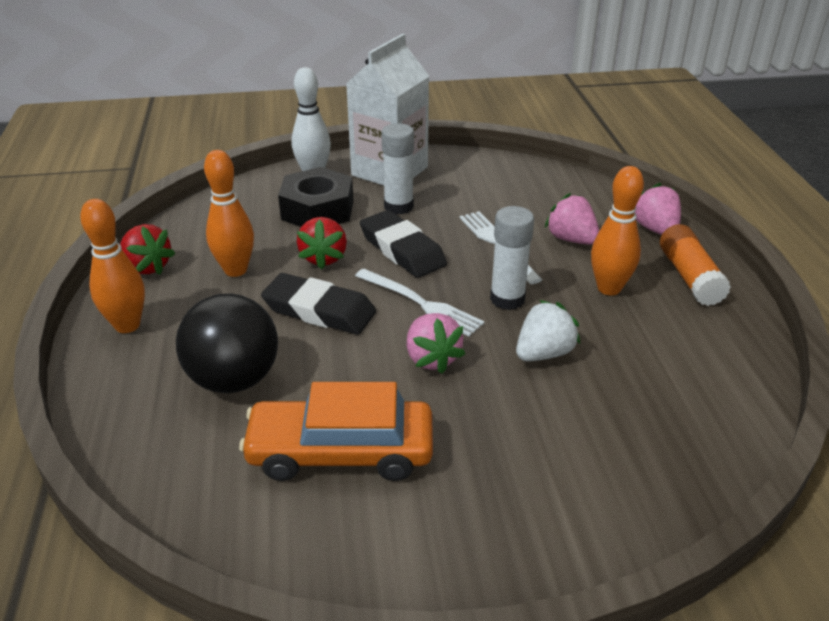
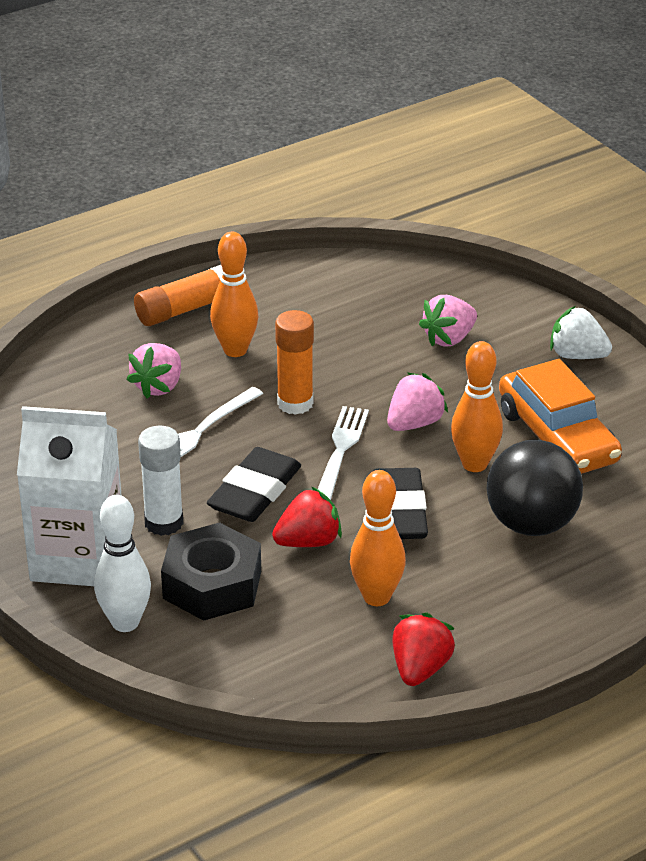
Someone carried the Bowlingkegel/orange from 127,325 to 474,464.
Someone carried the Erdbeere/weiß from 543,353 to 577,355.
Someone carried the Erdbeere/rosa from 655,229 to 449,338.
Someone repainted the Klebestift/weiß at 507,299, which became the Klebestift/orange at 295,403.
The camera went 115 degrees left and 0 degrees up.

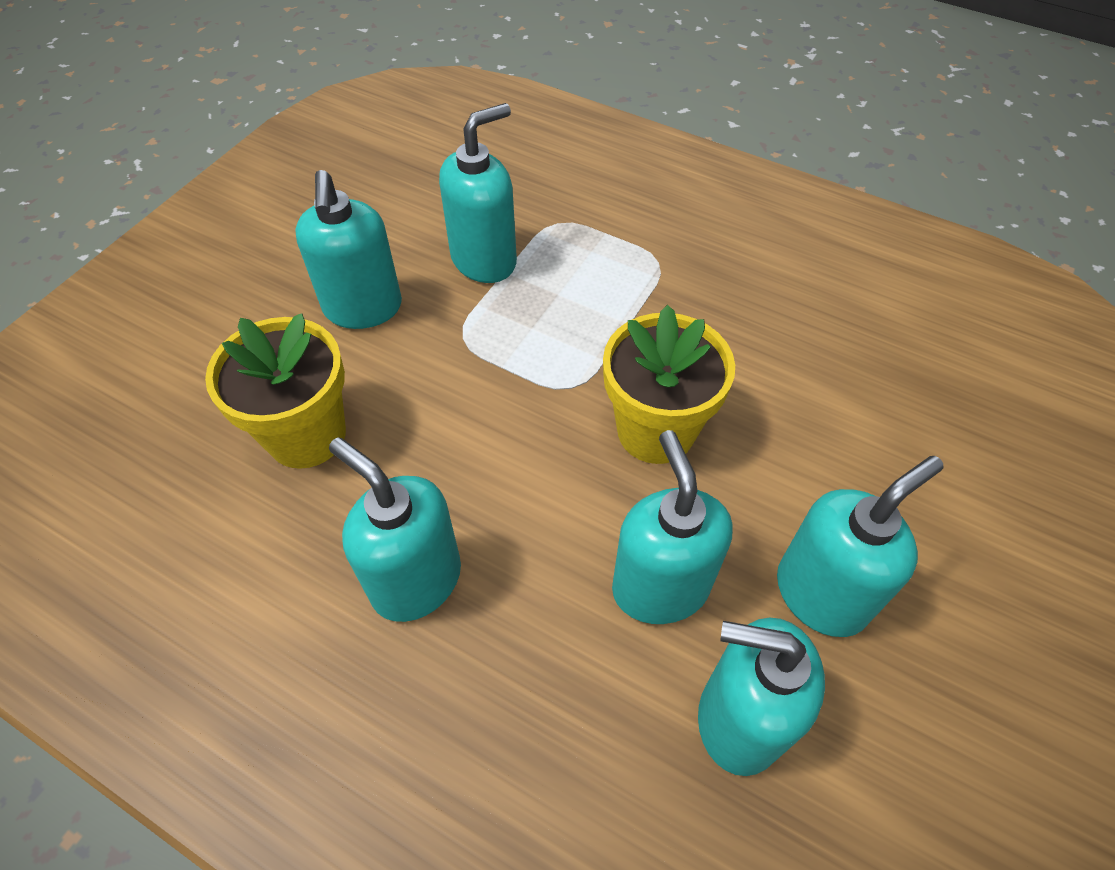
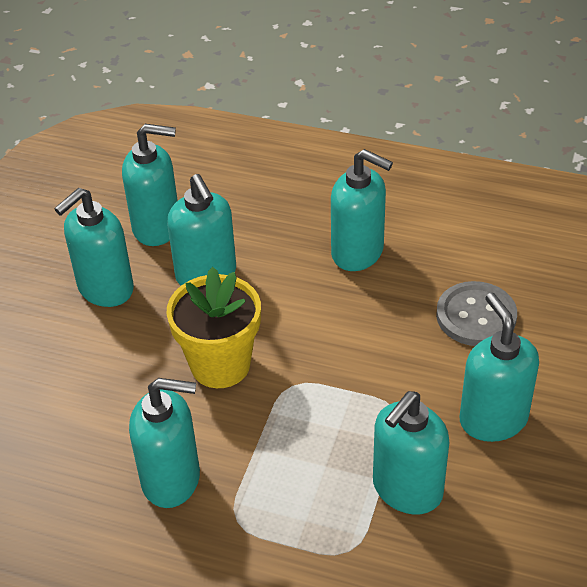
Someone put down the Seifenspender/türkis at 172,479.
Someone swapped the Blumentopf/gelb at 306,435 for the Knopf/grau at 476,316.
The camera went 170 degrees right and 10 degrees down.

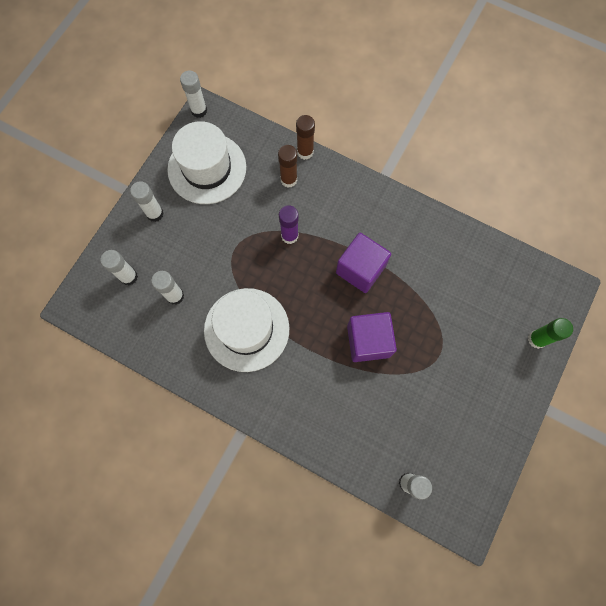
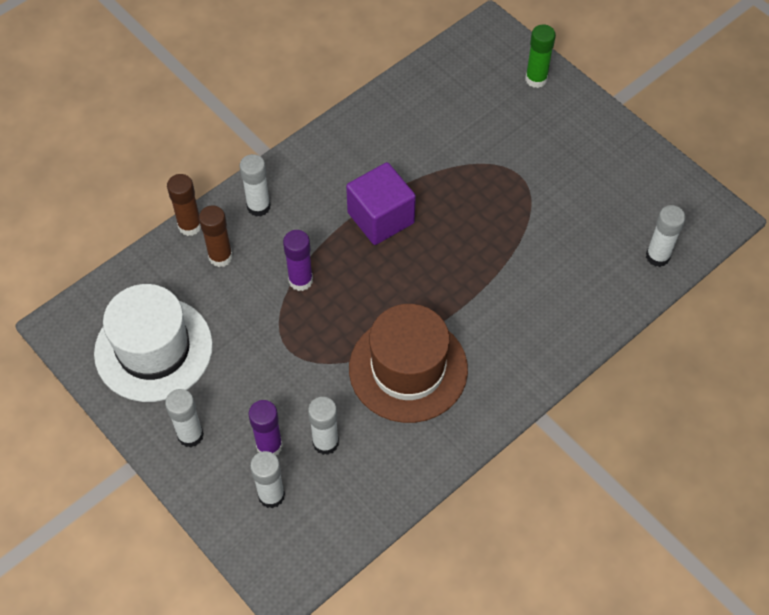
Someone took away the Kubus/lila at 368,341.
Someone put down the Klebestift/lila at 269,446.
Someone carried the Klebestift/weiß from 199,110 to 258,207.
Someone repainted the Hut/weiß at 246,329, which became the Hut/braun at 408,369.
The camera went 70 degrees left and 15 degrees down.

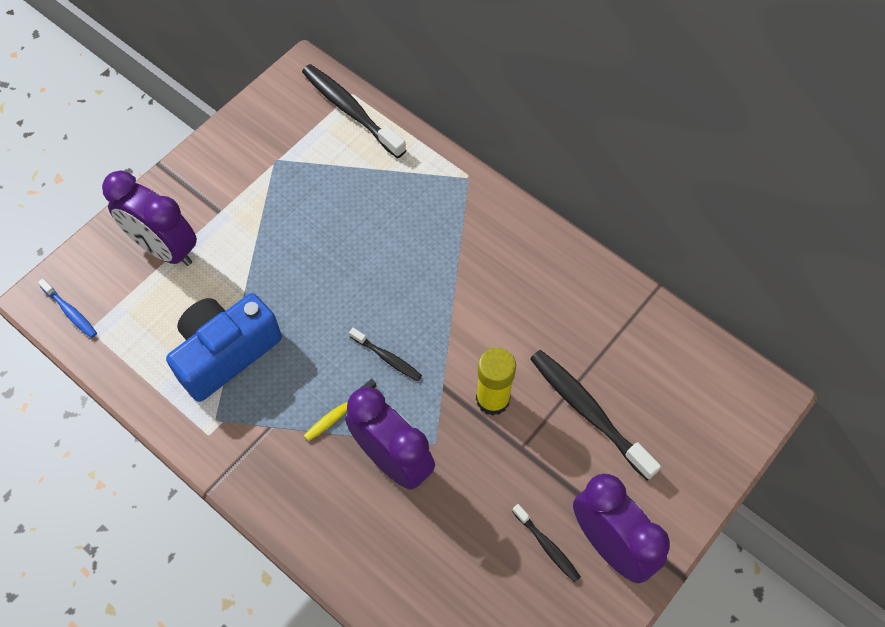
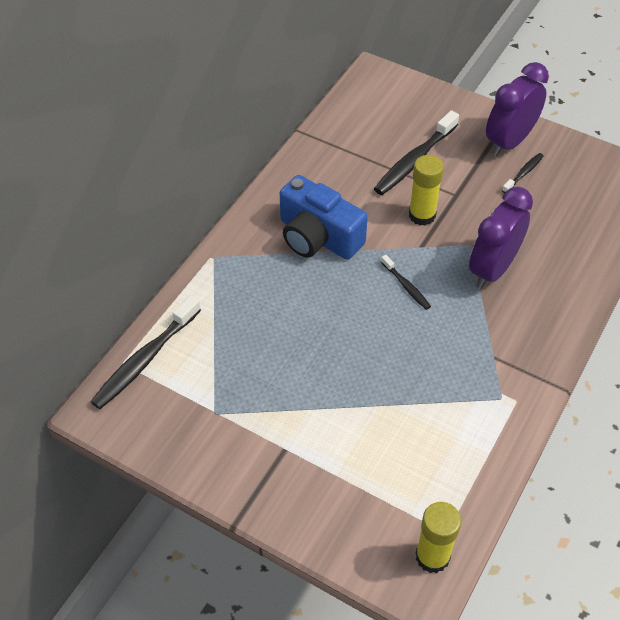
Someone took away the Wecker/lila at 164,249.
Someone took away the Zahnbürste/gelb at 338,413.
Someone carried the Kamera/blau from 225,353 to 318,237.
Someone swapped the Zahnbürste/blau at 70,312 for the Klebestift/gelb at 432,556.
Someone rotated the Zahnbürste/schwarz at 387,358 by 120 degrees clockwise.
The camera went 100 degrees left and 10 degrees down.

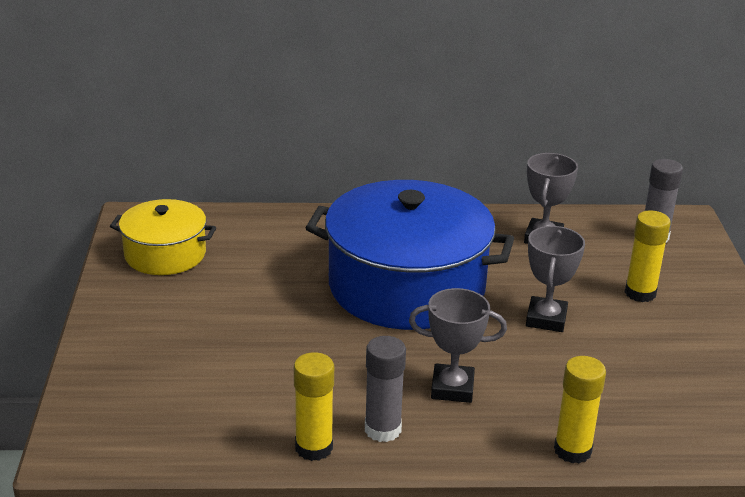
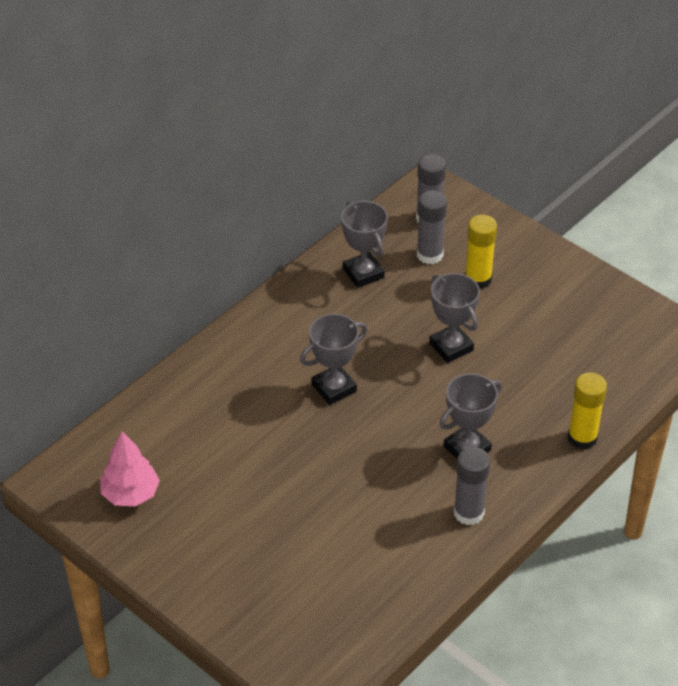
Someone took away the Klebestift/gelb at 314,448.
Someone put down the Klebestift/grau at 429,255.
Someone swapped the Kochtopf/gelb at 165,254 for the Baum/rosa at 130,494.
Someone swapped the Kochtopf/blau at 406,286 for the Pokal/grau at 334,388.
The camera went 45 degrees left and 15 degrees up.

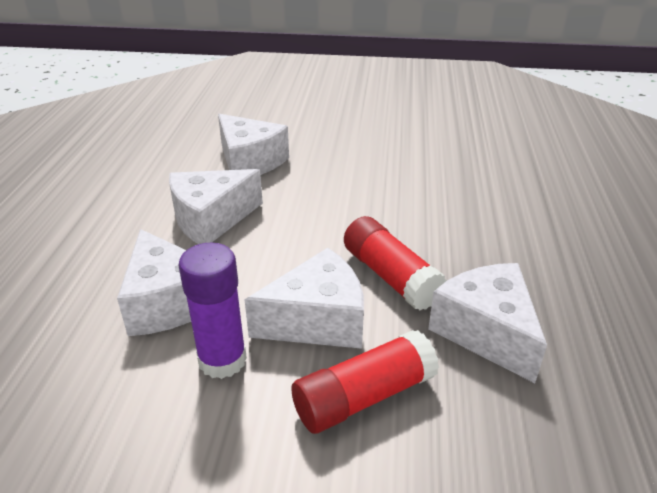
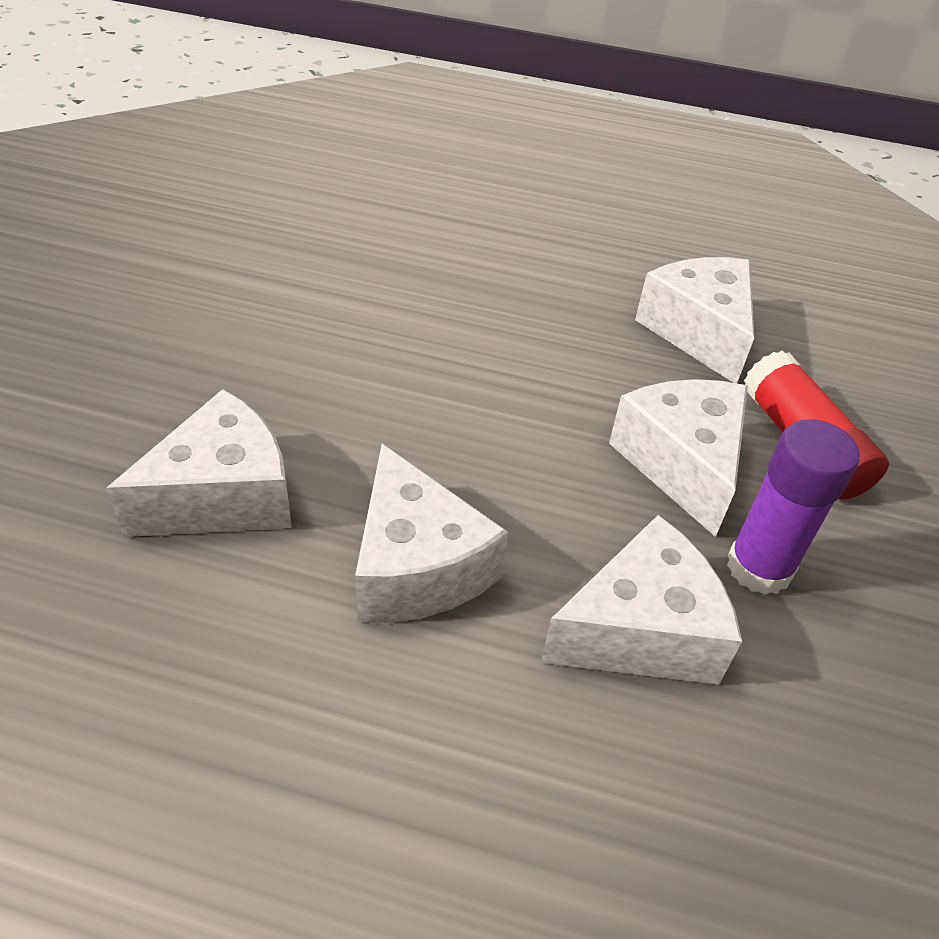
Someone took away the Klebestift/rot at 390,276.
Someone rotated the Käse/weiß at 486,332 by 90 degrees clockwise.
The camera went 85 degrees left and 10 degrees up.

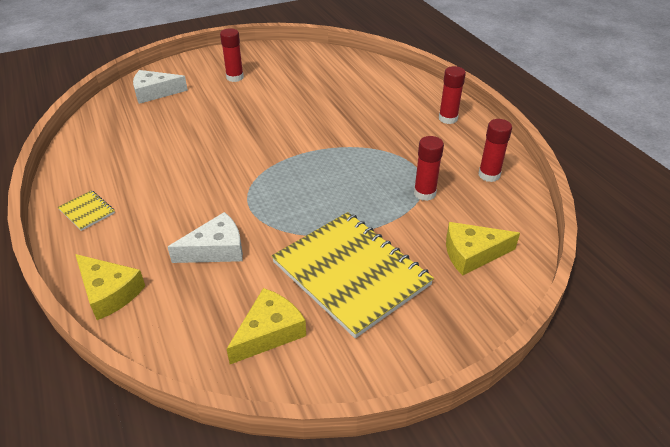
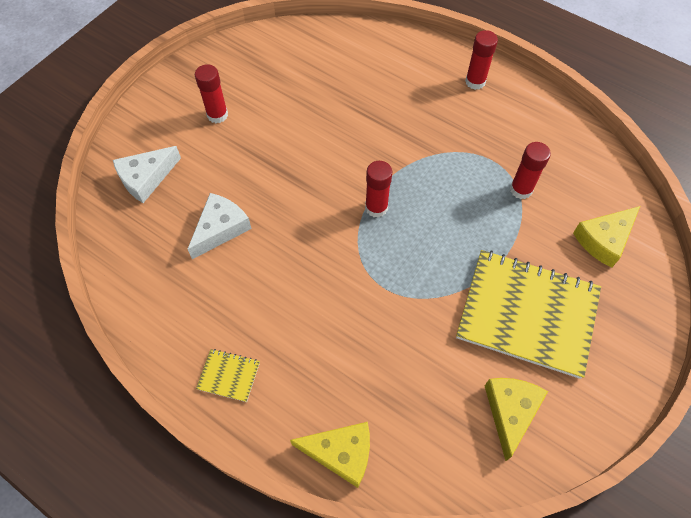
Someone carried the Käse/weiß from 216,249 to 220,228.
Someone carried the Klebestift/rot from 489,175 to 376,207.
The camera went 30 degrees left and 20 degrees up.

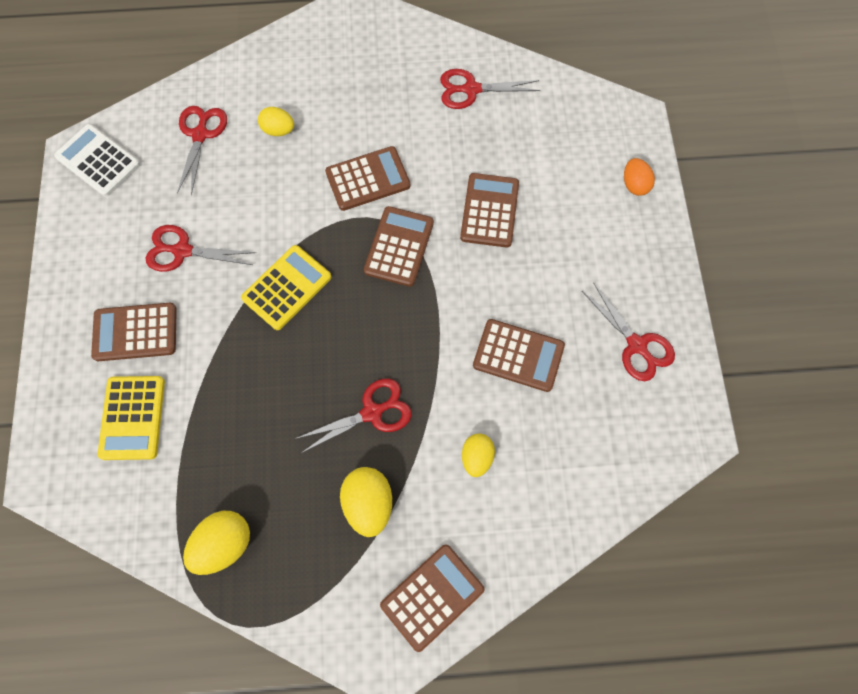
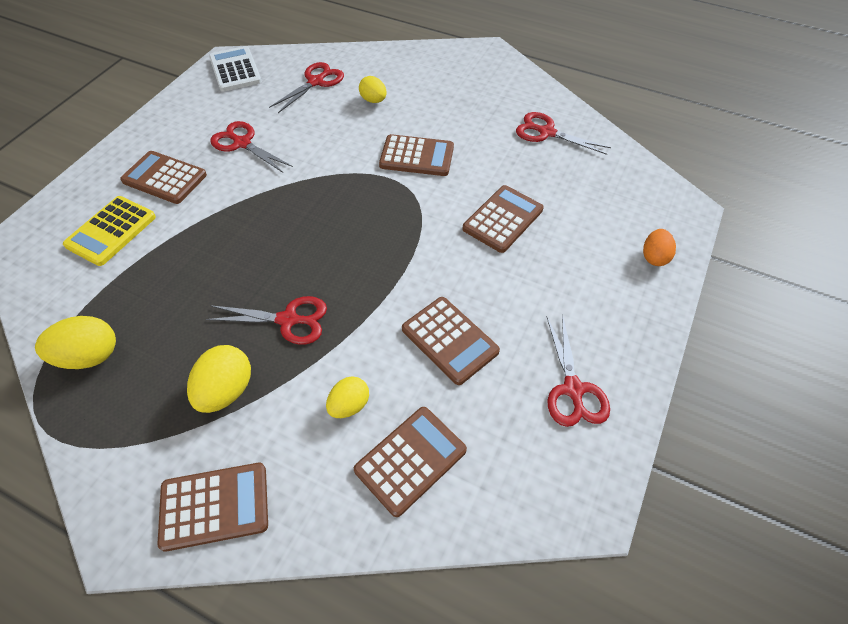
Someone took away the Taschenrechner/gelb at 287,288.
Someone carried the Taschenrechner/braun from 399,247 to 410,460.
The camera went 30 degrees right and 15 degrees down.

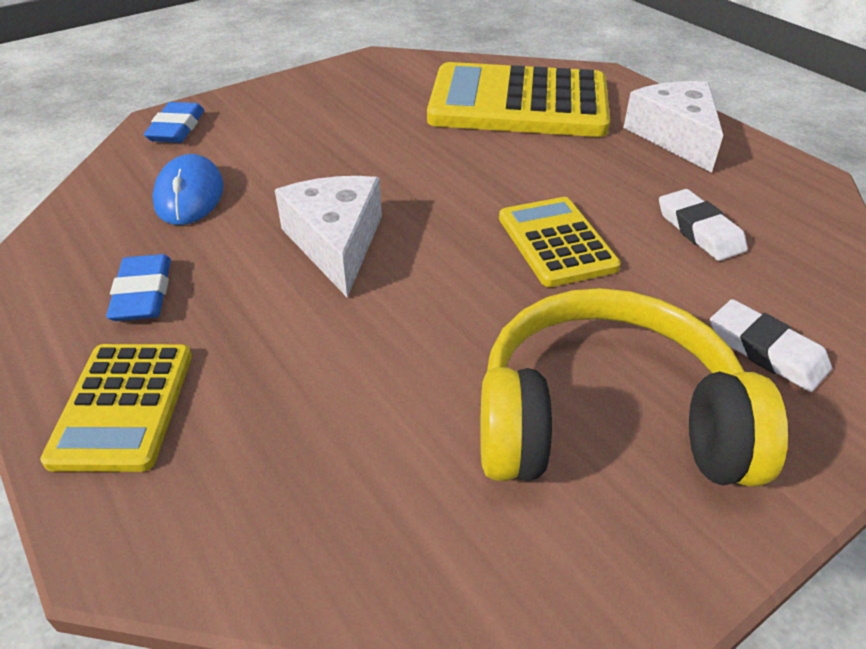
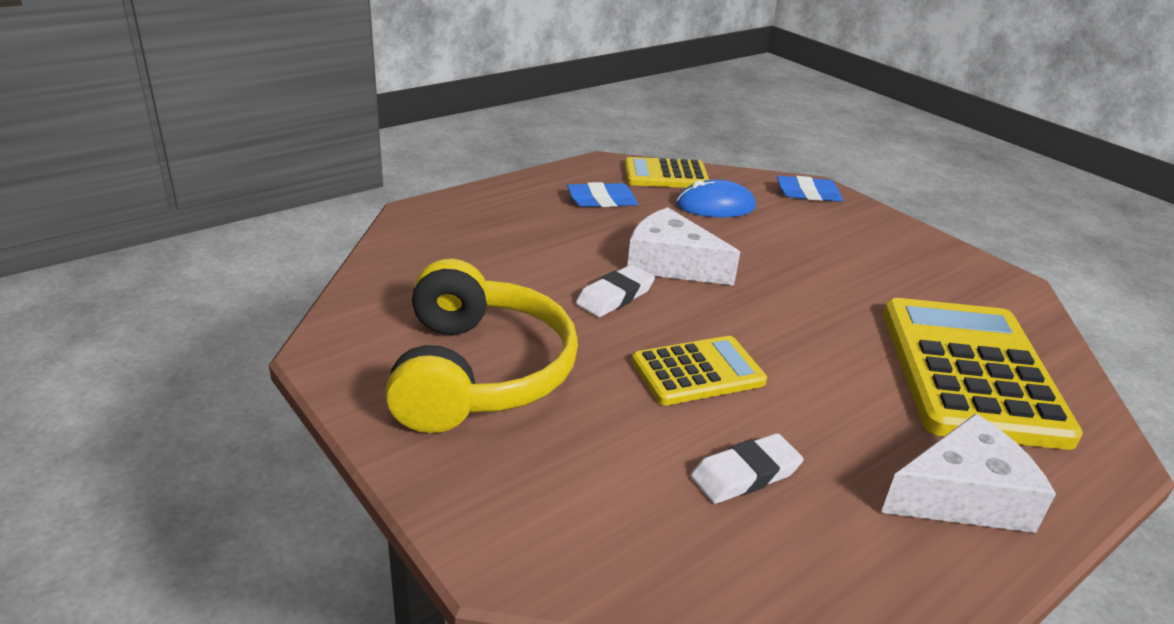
Someone carried the Taschenrechner/gelb from 123,406 to 666,175.
Someone carried the Radiergummi/weiß from 766,350 to 615,296.
Someone rotated the Käse/weiß at 336,243 by 135 degrees counterclockwise.
The camera went 85 degrees right and 10 degrees down.

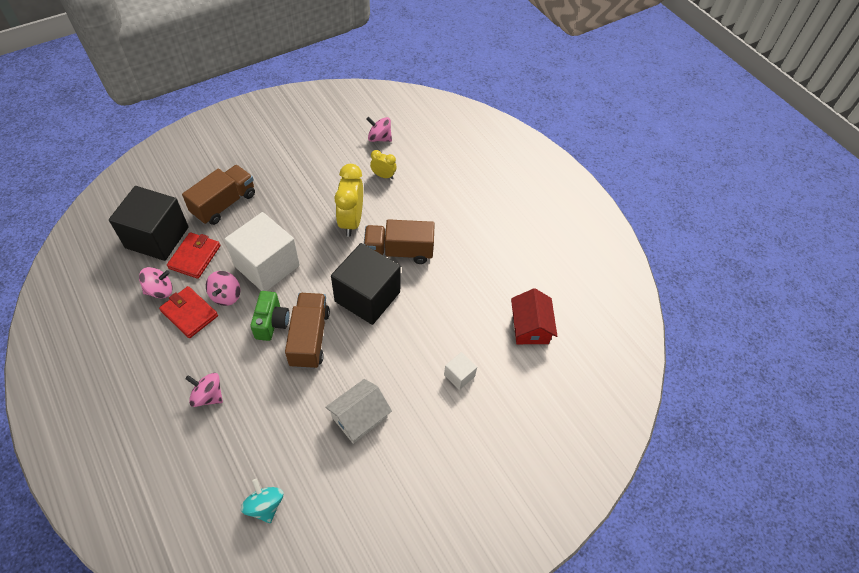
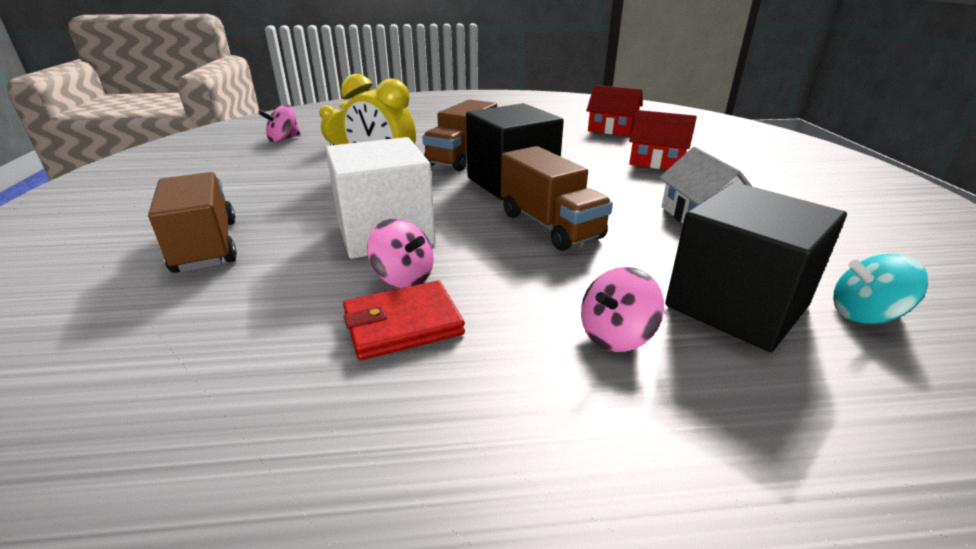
Someone took away the Kreisel/rosa at 160,290.
Someone took away the Geldbörse/rot at 195,257.
Someone took away the Kamera/grün at 272,323.
Someone carried the Kubus/schwarz from 157,237 to 736,306.
Someone swapped the Kubus/weiß at 459,376 for the Haus/rot at 657,161.
Someone rotated the Lastwagen/braun at 309,338 by 150 degrees counterclockwise.
The camera went 60 degrees left and 25 degrees down.

